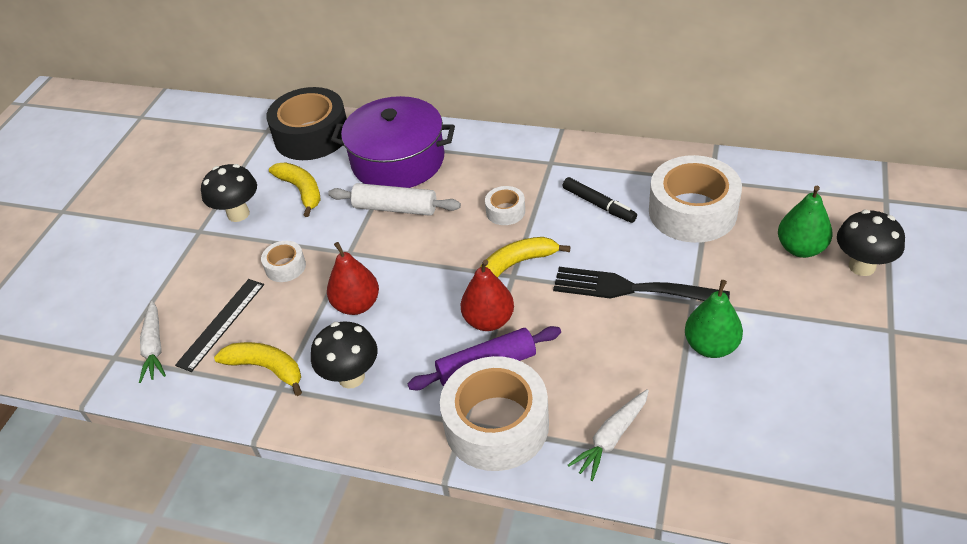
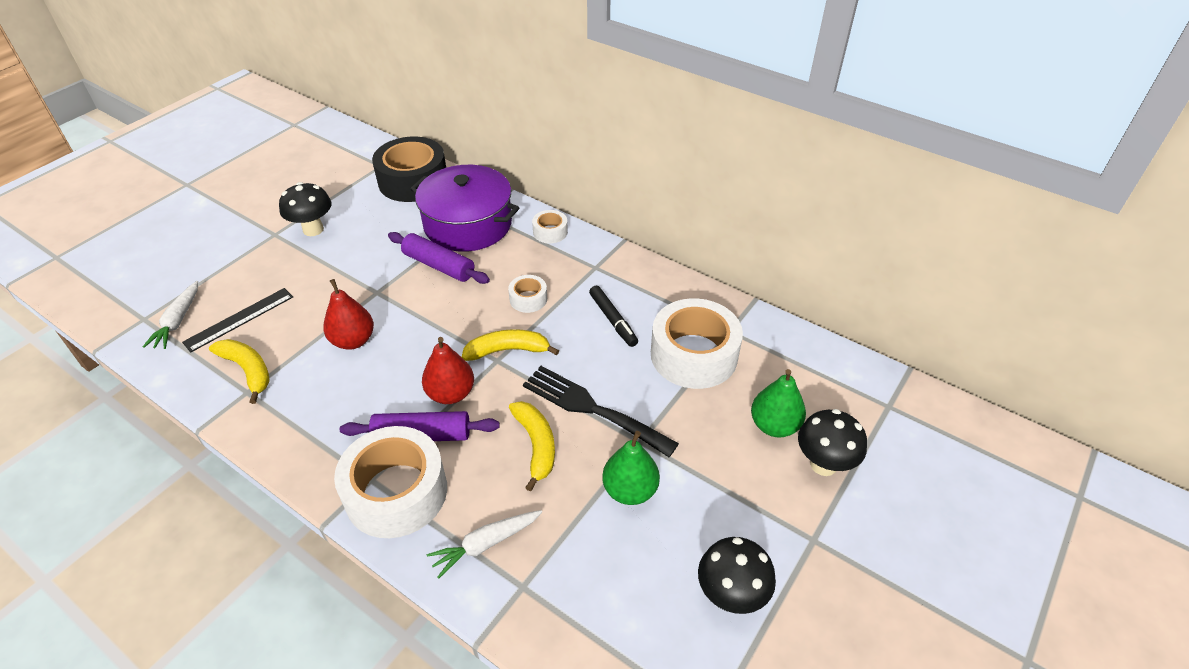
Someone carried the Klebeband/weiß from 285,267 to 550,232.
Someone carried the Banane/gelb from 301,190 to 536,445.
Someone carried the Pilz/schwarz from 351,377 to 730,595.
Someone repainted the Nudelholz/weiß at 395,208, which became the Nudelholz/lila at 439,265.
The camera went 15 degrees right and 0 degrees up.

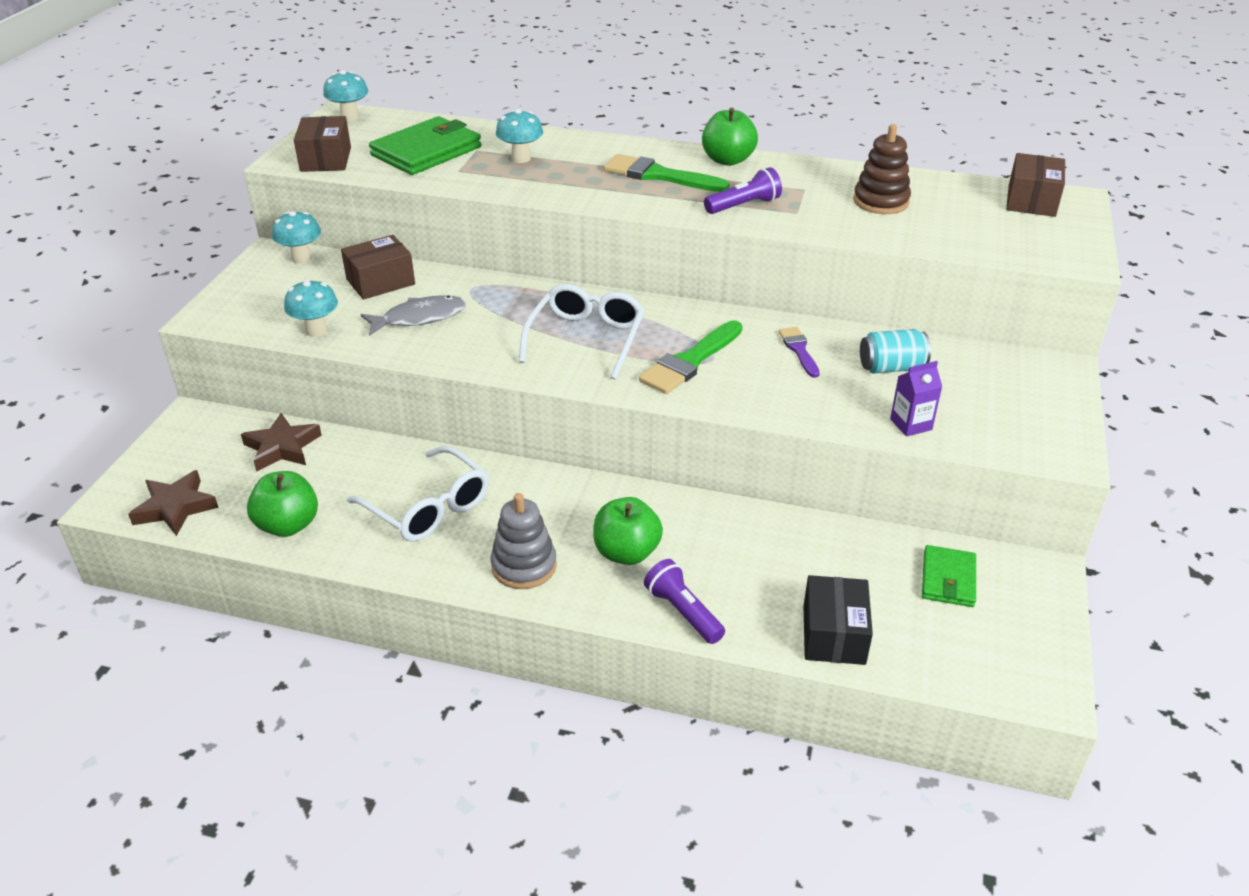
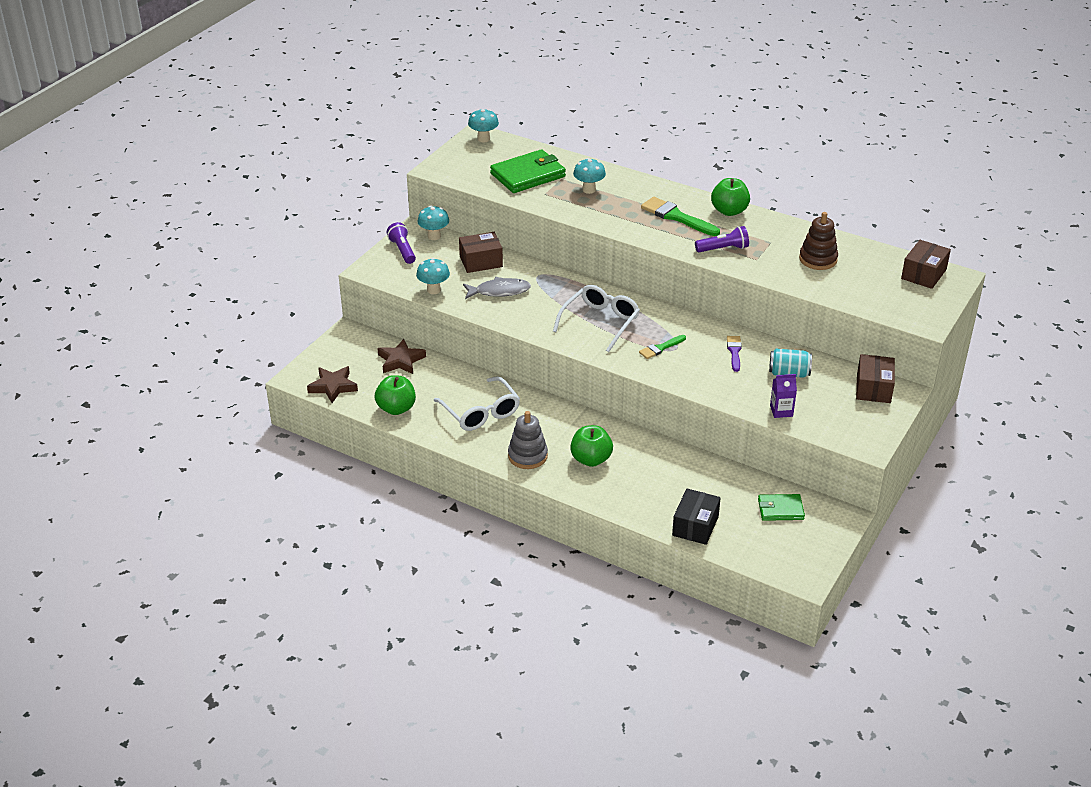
Someone carried the Schachtel/braun from 326,159 to 873,388.
Someone carried the Taschenlampe/lila from 683,612 to 402,250.
Someone rotated the Geldbörse/grün at 948,579 by 60 degrees clockwise.
Someone scaled the Pinsel/grün at 690,361 by 0.58.
The camera went 15 degrees right and 0 degrees up.

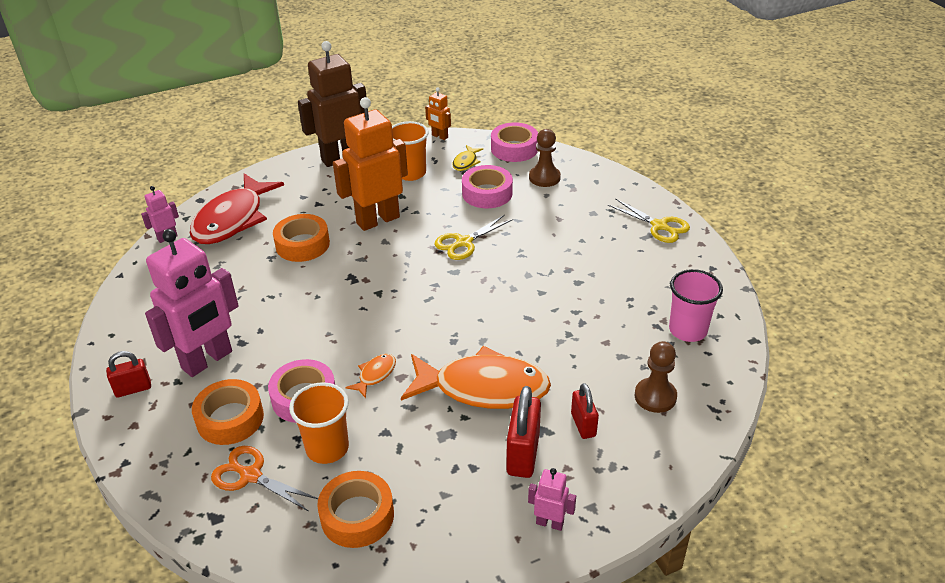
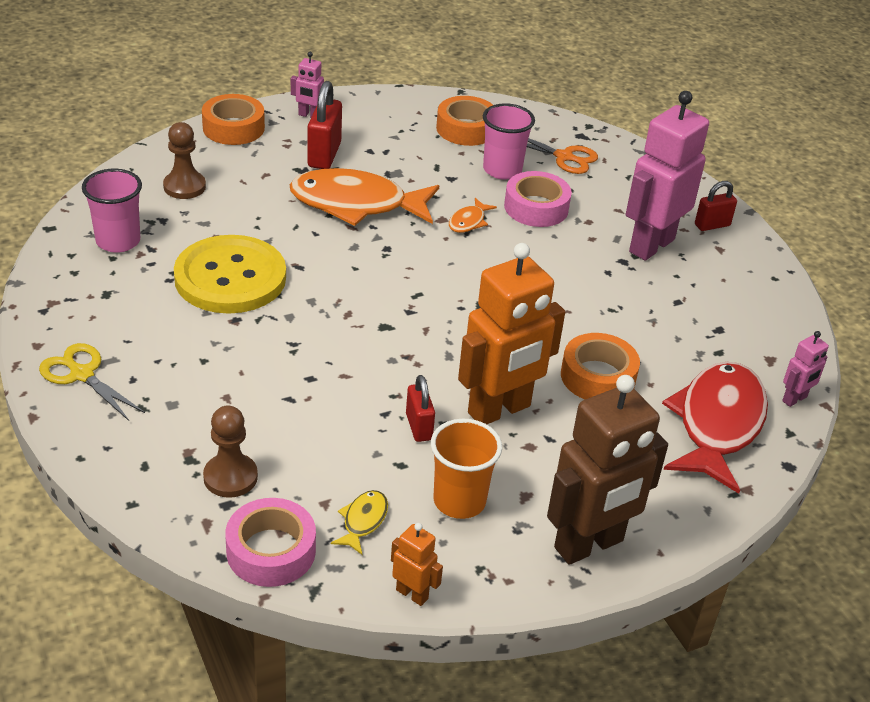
Someone took away the Schere/gelb at 464,242.
Someone took away the Klebeband/rosa at 487,193.
Someone put down the Knopf/gelb at 230,277.
Someone carried the Klebeband/orange from 230,418 to 233,128.
Someone carried the Vorhängeschloss/rot from 583,425 to 418,427.
Someone repainted the Becher/orange at 327,448, which became the Becher/rosa at 502,170.
The camera went 175 degrees right and 0 degrees up.

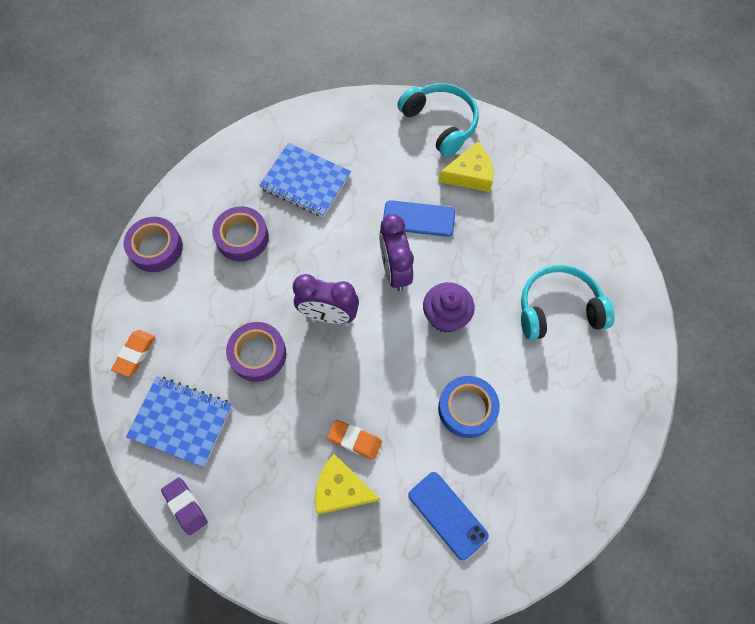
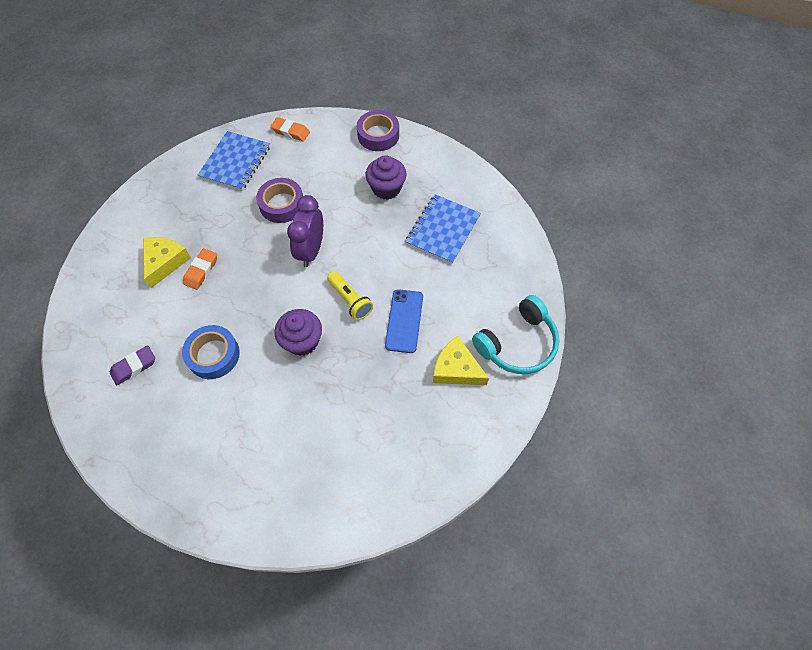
Someone took away the Handy/blau at 447,515.
Someone took away the Kopfhörer/türkis at 558,308.
Someone carried the Radiergummi/lila from 185,506 to 134,367.
Someone swapped the Klebeband/lila at 242,237 for the Muffin/lila at 386,188.
Someone swapped the Wecker/lila at 394,270 for the Taschenlampe/gelb at 350,300.
Someone rotated the Käse/gelb at 469,174 by 135 degrees clockwise.
The camera went 90 degrees right and 5 degrees down.

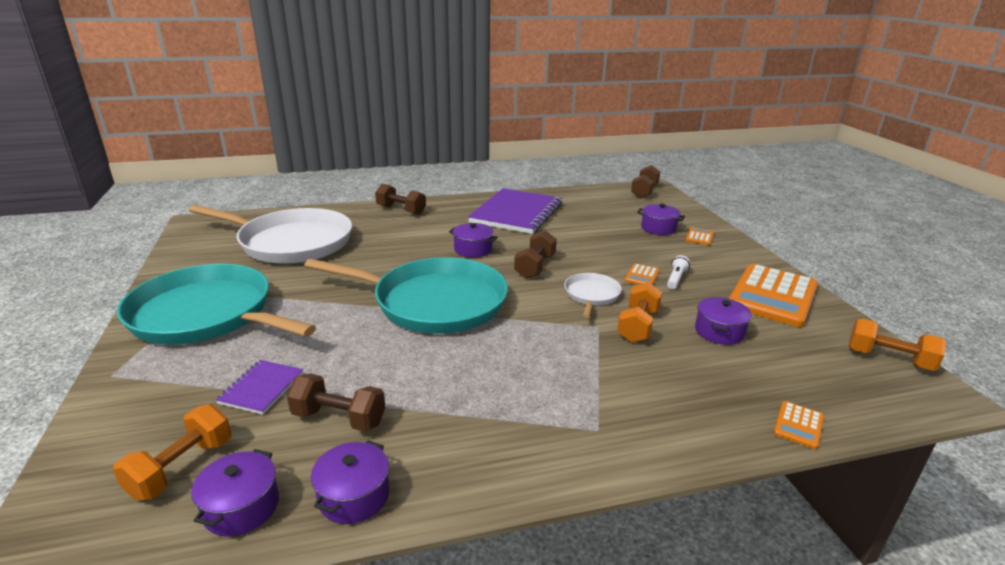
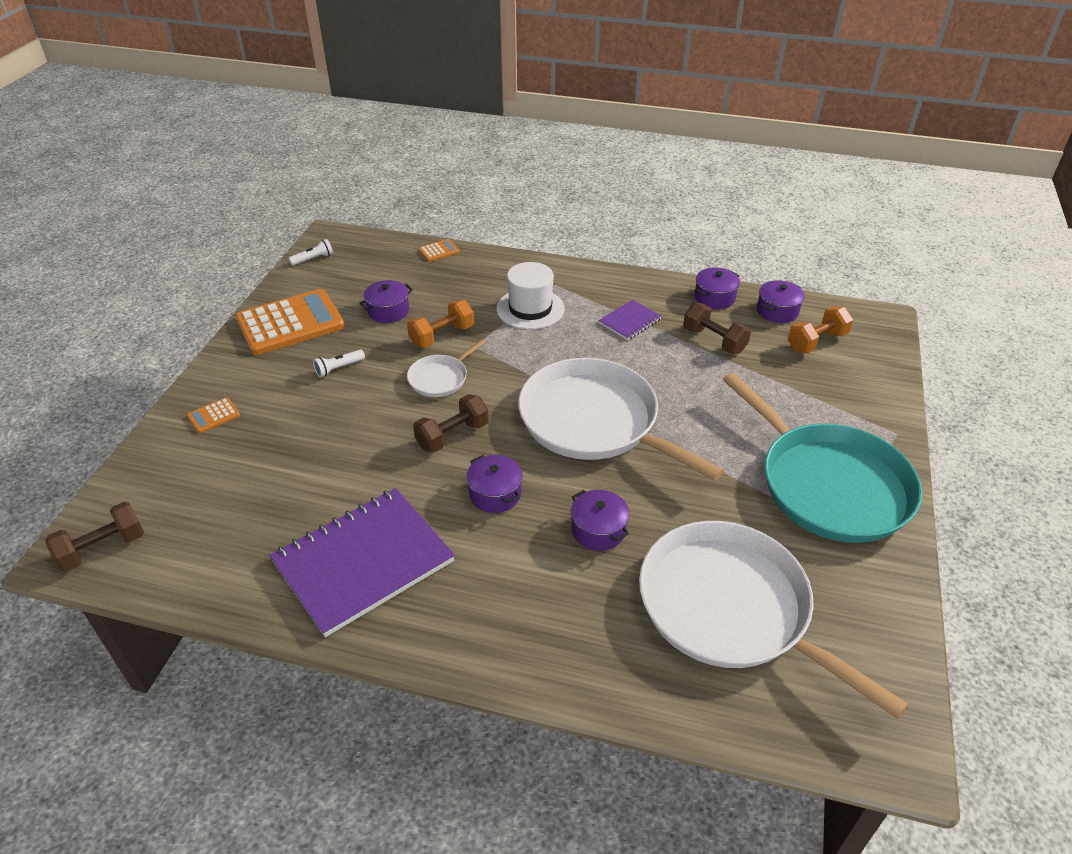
Someone took away the Hantel/braun at 401,210.
Someone took away the Taschenrechner/orange at 642,276.
Someone put down the Hut/weiß at 530,309.
Someone carried the Notizbuch/lila from 261,388 to 630,321.
Someone carried the Kochtopf/lila from 658,228 to 598,530.
Someone swapped the Hantel/orange at 888,359 for the Taschenlampe/weiß at 313,259.
Someone repainted the Pfanne/türkis at 434,302, which became the Pfanne/weiß at 594,422.
The camera went 150 degrees left and 15 degrees up.

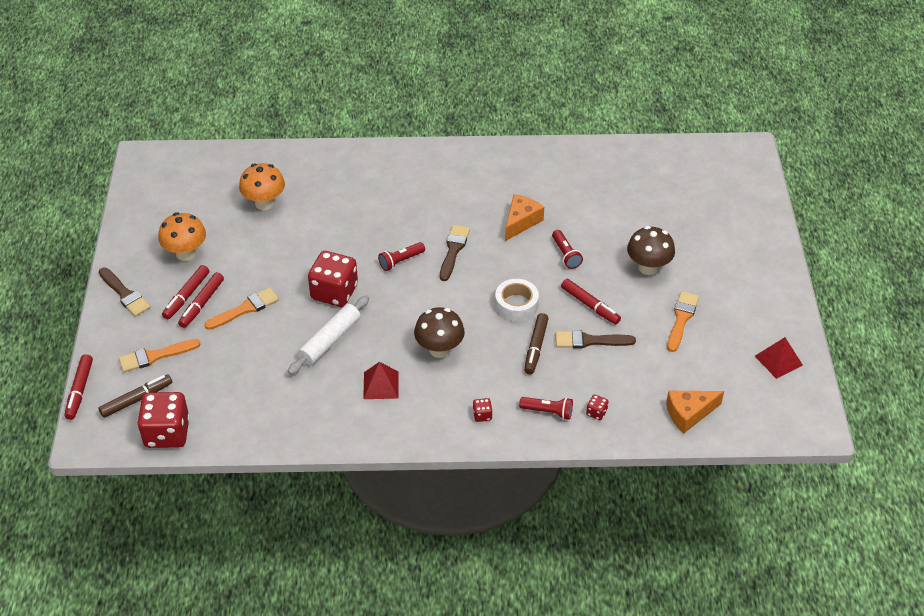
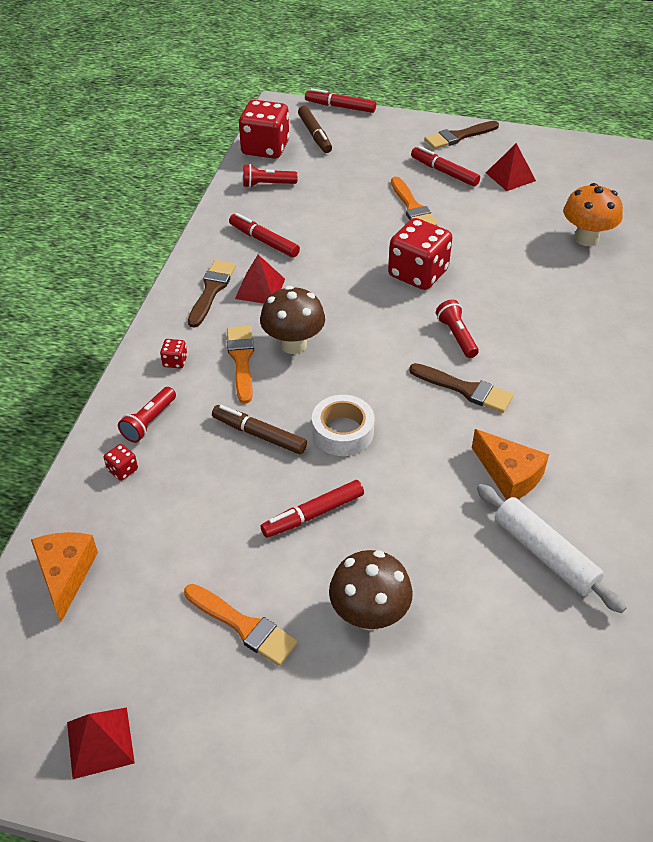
Someone carried the Pinsel/orange from 155,356 to 241,360.
Someone carried the Filzstift/rot from 202,304 to 264,241.
Someone carried the Nudelholz/weiß from 330,340 to 545,554.
Someone carried the Taschenlampe/rot from 566,255 to 267,184.
Someone carried the Pinsel/braun from 589,341 to 211,290.
Someone swapped the Pilz/orange at 186,253 for the Pyramide/rot at 510,176.
The camera went 105 degrees right and 0 degrees up.

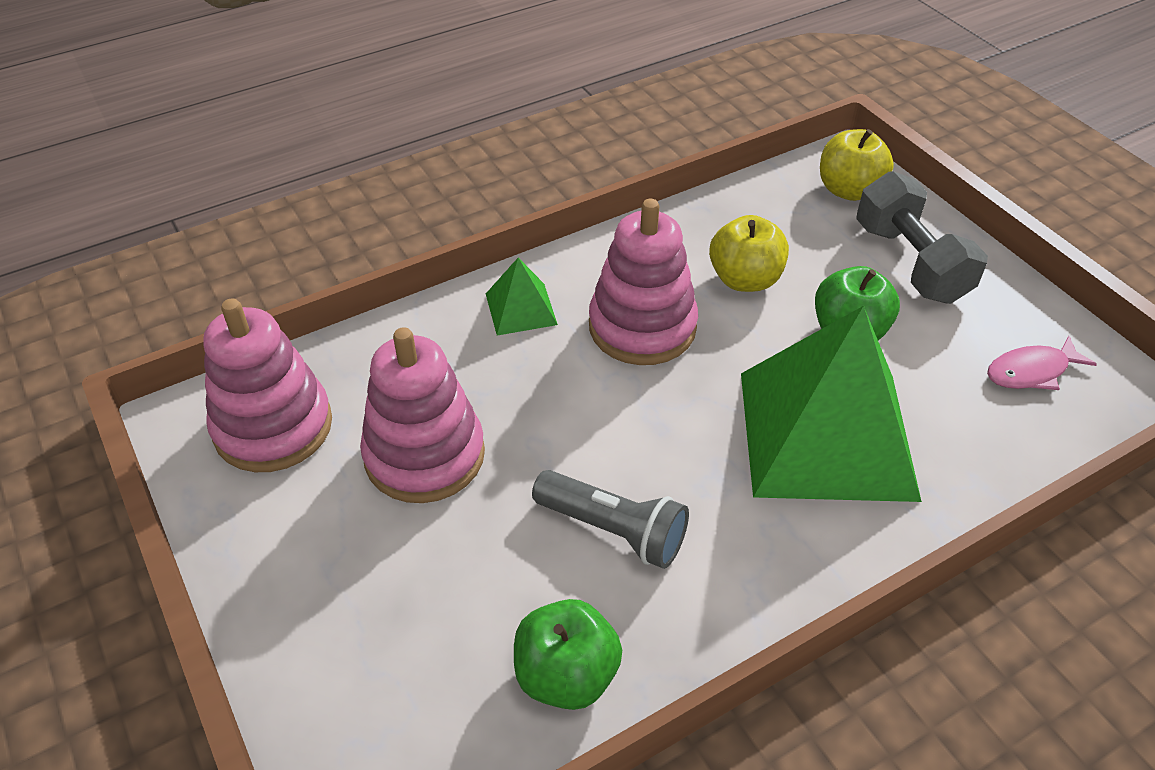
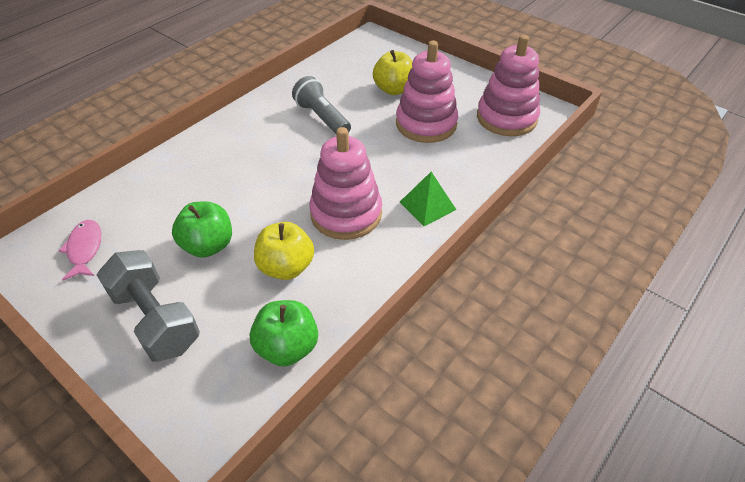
Someone took away the Pyramide/grün at 826,434.
Someone carried the Apfel/grün from 566,675 to 287,347.
Someone carried the Apfel/gelb from 848,190 to 394,89.
Someone rotated the Taschenlampe/grau at 613,530 by 45 degrees clockwise.
Someone rotated the Fisch/rosa at 1031,371 by 60 degrees counterclockwise.
The camera went 160 degrees right and 0 degrees up.

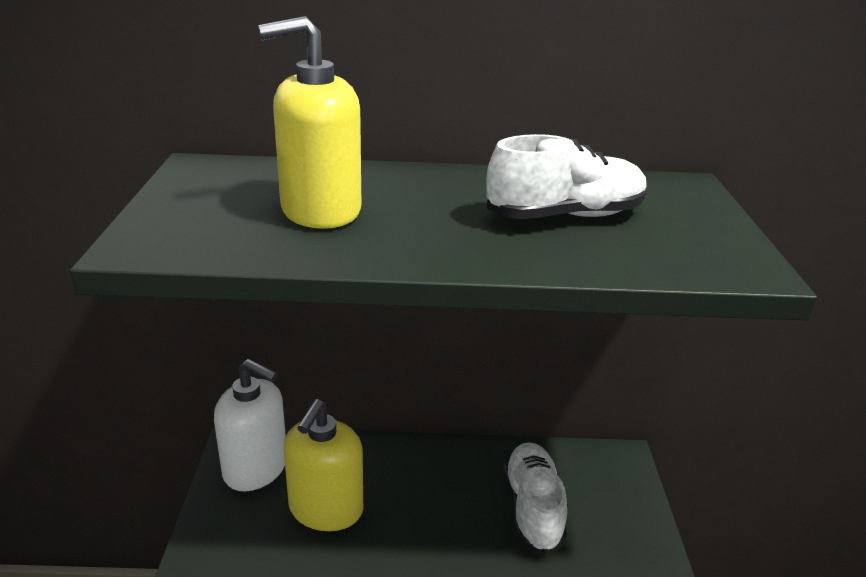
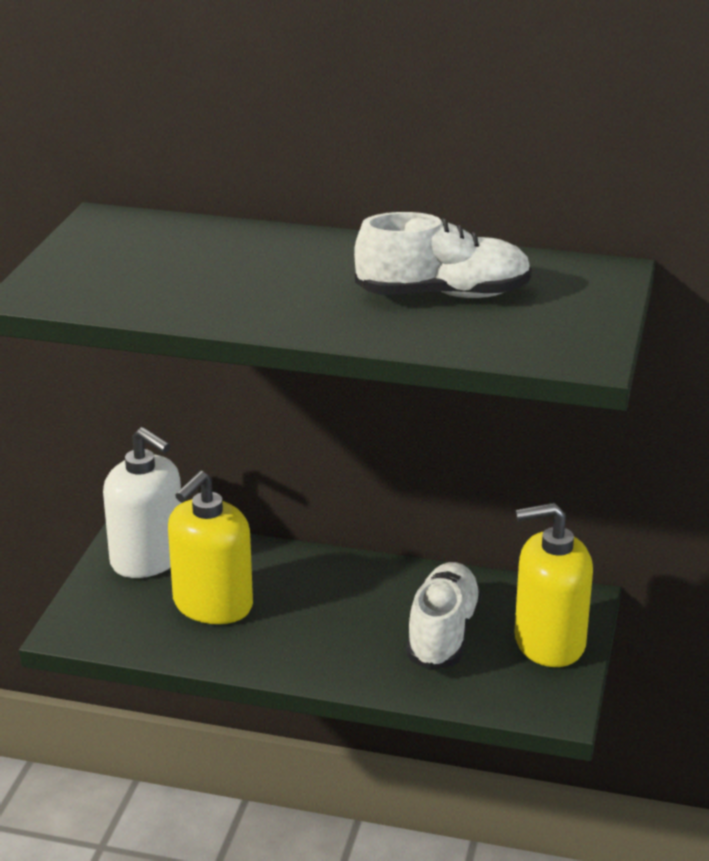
Someone carried the Seifenspender/gelb from 320,210 to 549,642.
The camera went 15 degrees right and 0 degrees up.

